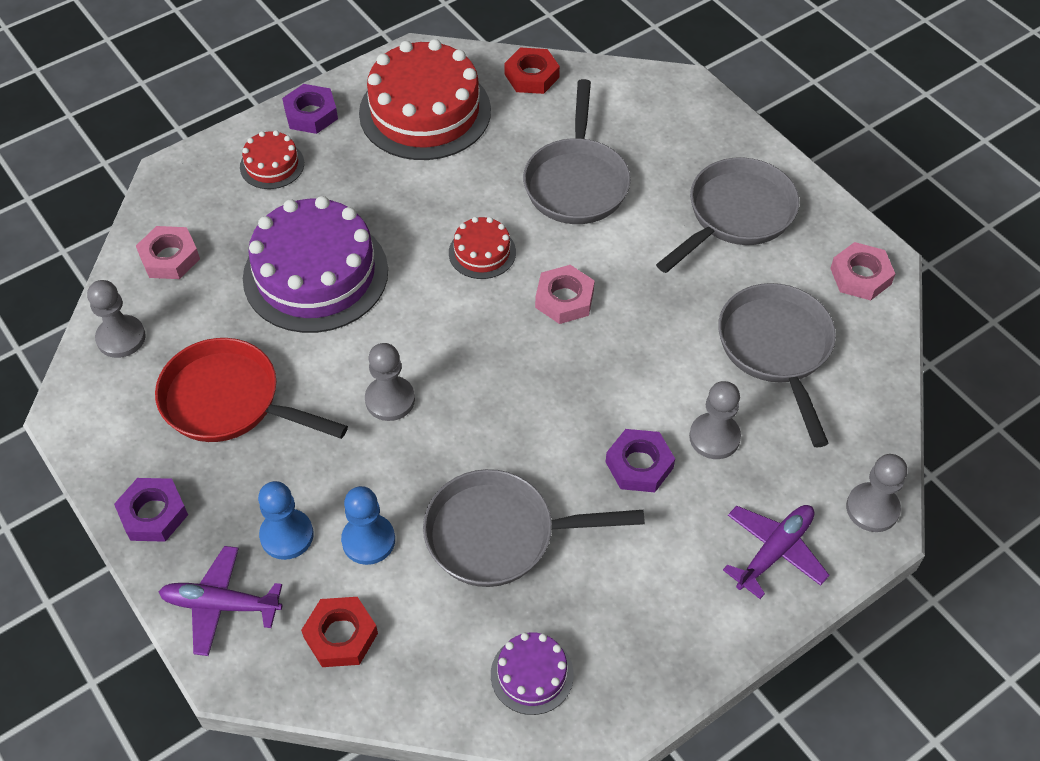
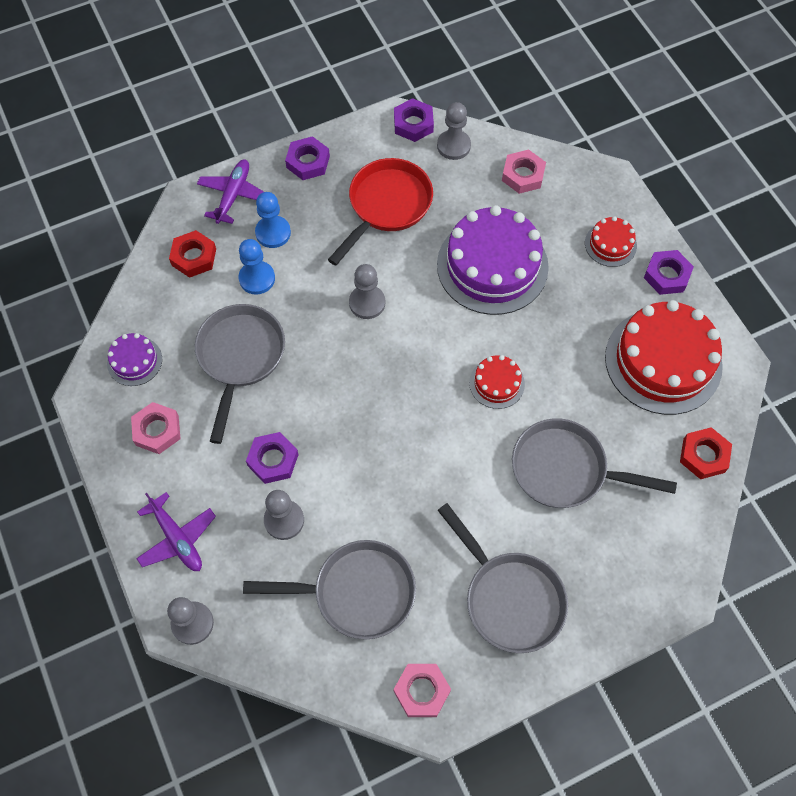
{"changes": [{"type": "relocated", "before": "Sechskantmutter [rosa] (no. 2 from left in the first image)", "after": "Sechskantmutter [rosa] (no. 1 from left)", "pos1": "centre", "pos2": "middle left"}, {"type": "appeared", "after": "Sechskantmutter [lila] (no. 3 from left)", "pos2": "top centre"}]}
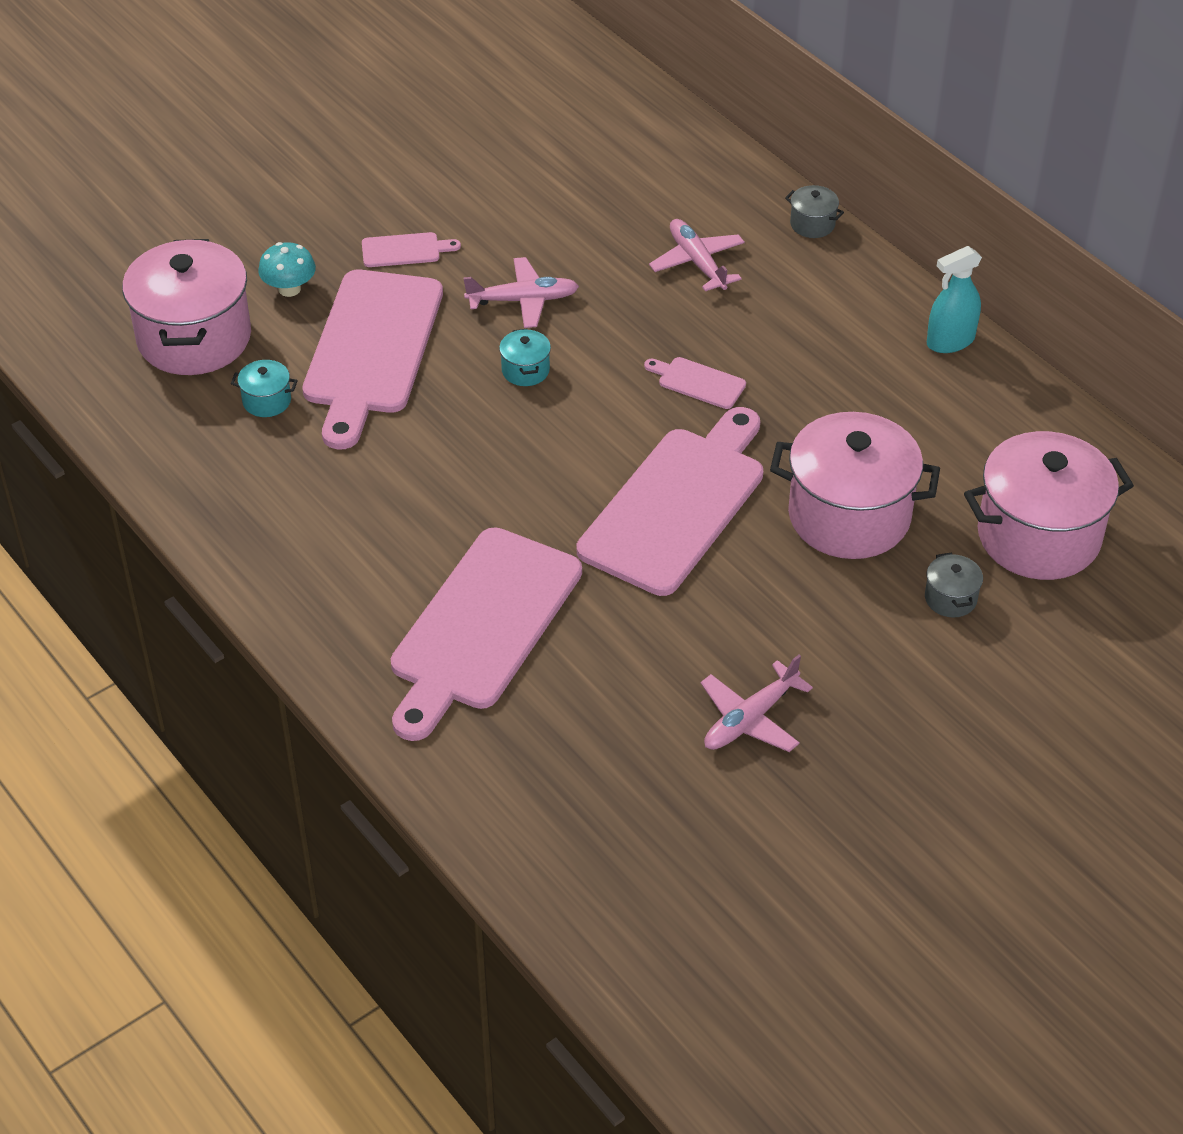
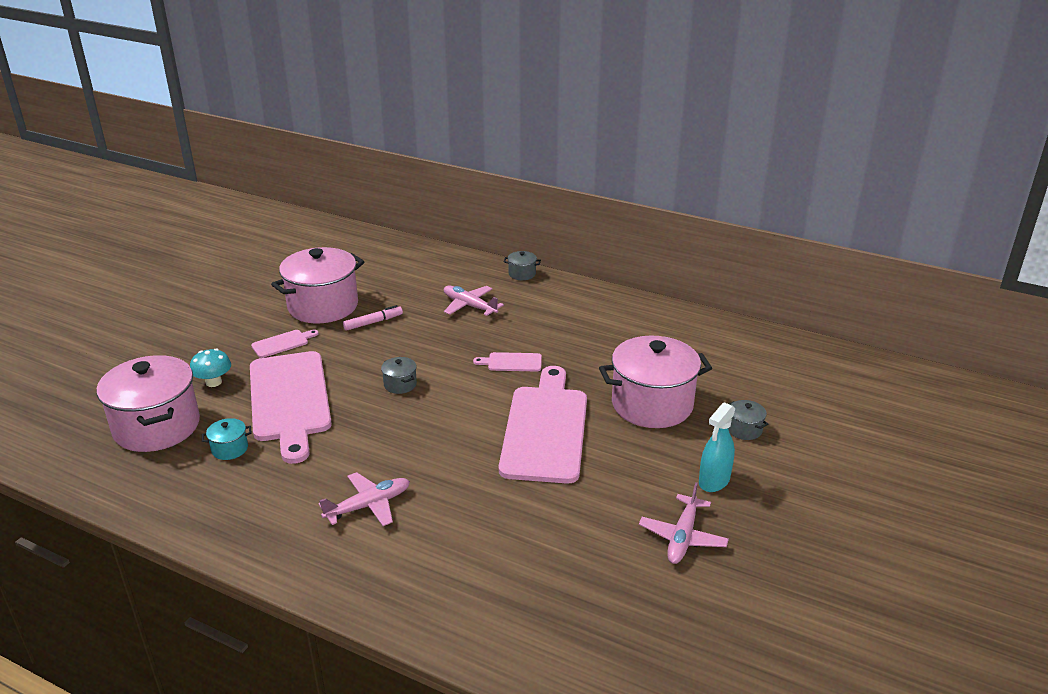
{"changes": [{"type": "relocated", "before": "Sprühflasche [türkis]", "pos1": "top right", "pos2": "middle right"}, {"type": "relocated", "before": "Flugzeug [rosa] (no. 1 from left)", "pos1": "top centre", "pos2": "bottom centre"}, {"type": "colour", "before": "Kochtopf [türkis] (no. 2 from left)", "after": "Kochtopf [grau] (no. 1 from left)", "pos1": "top centre", "pos2": "centre"}, {"type": "relocated", "before": "Kochtopf [rosa] (no. 3 from left in the first image)", "after": "Kochtopf [rosa] (no. 2 from left)", "pos1": "middle right", "pos2": "middle left"}, {"type": "missing", "before": "Schneidebrett [rosa] (no. 3 from left)", "pos1": "centre"}, {"type": "appeared", "after": "Filzstift [rosa]", "pos2": "centre"}]}
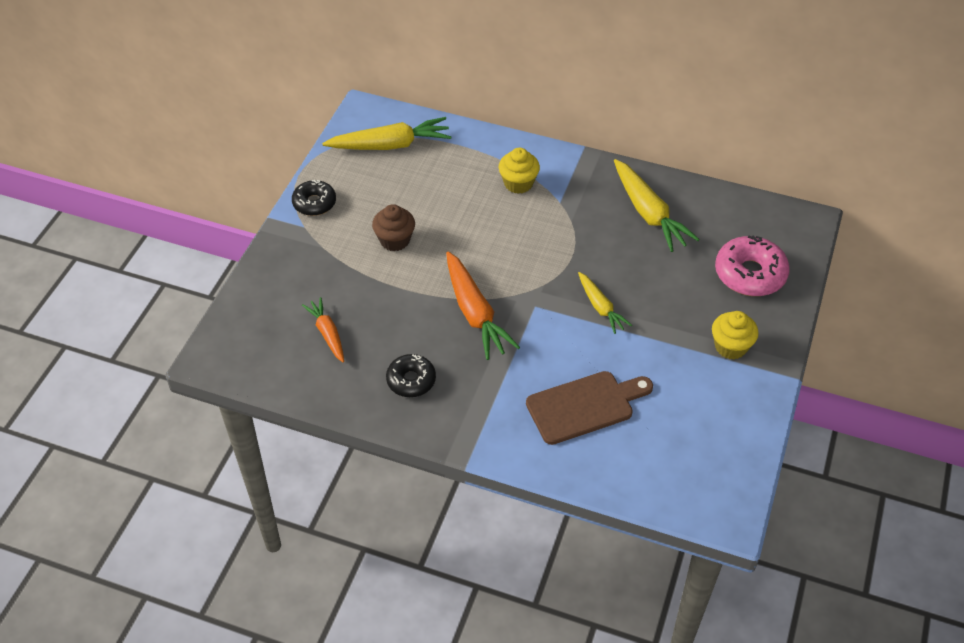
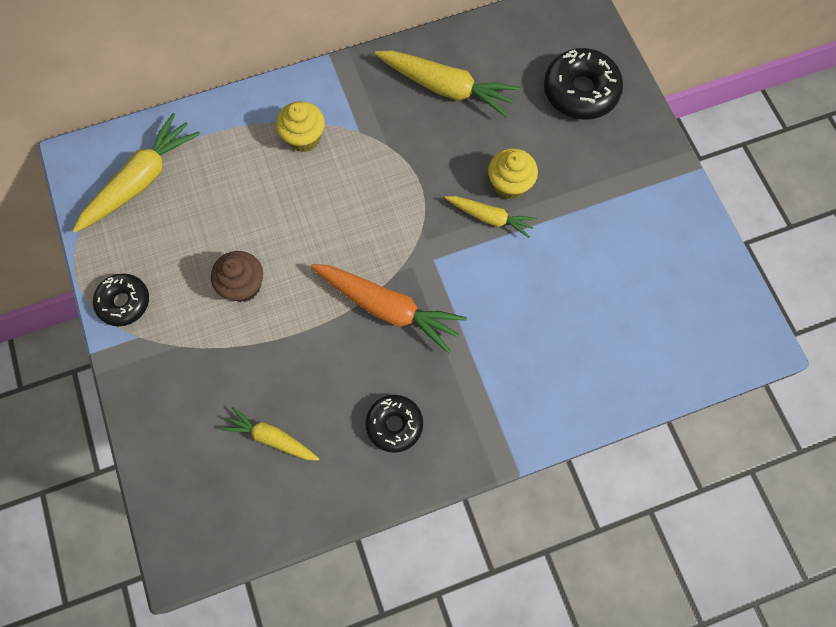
{"changes": [{"type": "colour", "before": "Donut [rosa]", "after": "Donut [schwarz] (no. 3 from left)", "pos1": "middle right", "pos2": "top right"}, {"type": "colour", "before": "Karotte [orange] (no. 1 from left)", "after": "Karotte [gelb] (no. 2 from left)", "pos1": "centre", "pos2": "bottom left"}, {"type": "relocated", "before": "Muffin [gelb] (no. 2 from left)", "pos1": "middle right", "pos2": "top centre"}, {"type": "missing", "before": "Schneidebrett [braun]", "pos1": "centre"}]}
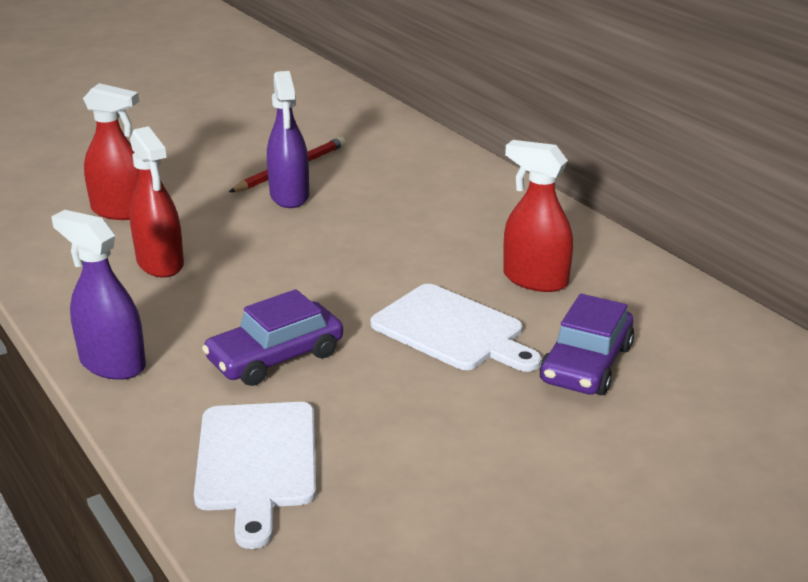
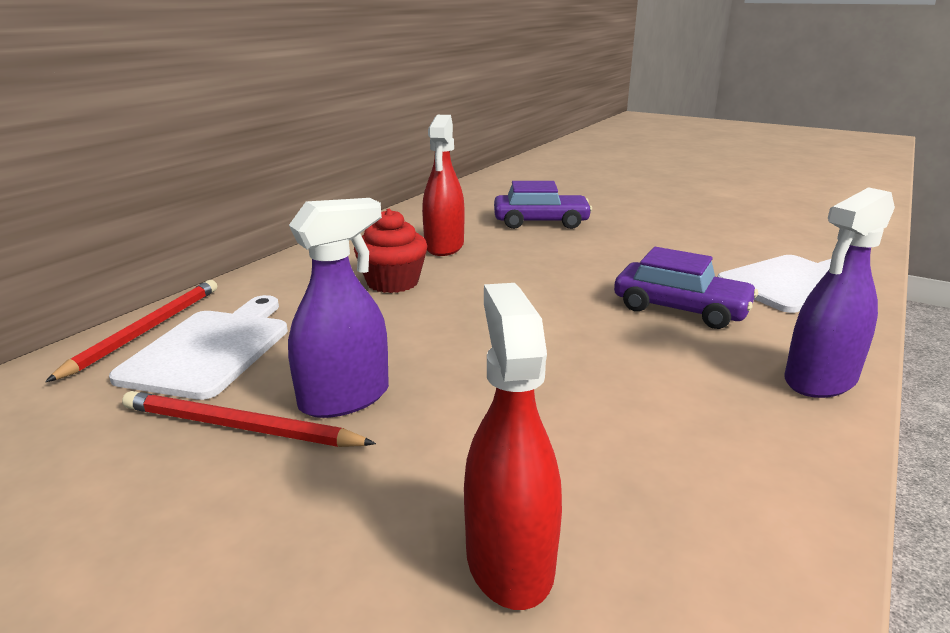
{"changes": [{"type": "missing", "before": "Sprühflasche [rot] (no. 2 from left)", "pos1": "middle left"}, {"type": "spun", "before": "Sprühflasche [lila] (no. 1 from left in the first image)", "pos1": "middle left", "pos2": "middle right", "turn": 45}, {"type": "relocated", "before": "Schneidebrett [weiß] (no. 2 from left in the first image)", "after": "Schneidebrett [weiß] (no. 1 from left)", "pos1": "centre", "pos2": "middle left"}, {"type": "appeared", "after": "Muffin [rot]", "pos2": "centre"}, {"type": "appeared", "after": "Bleistift [rot] (no. 1 from left)", "pos2": "middle left"}]}
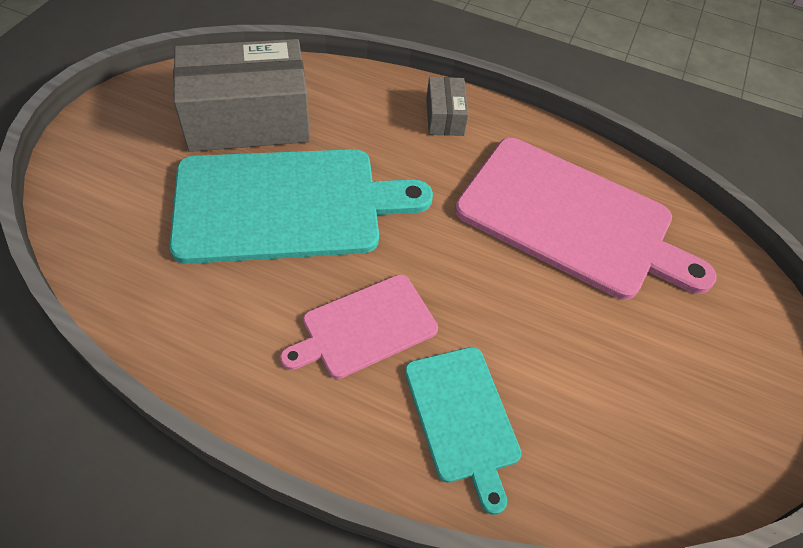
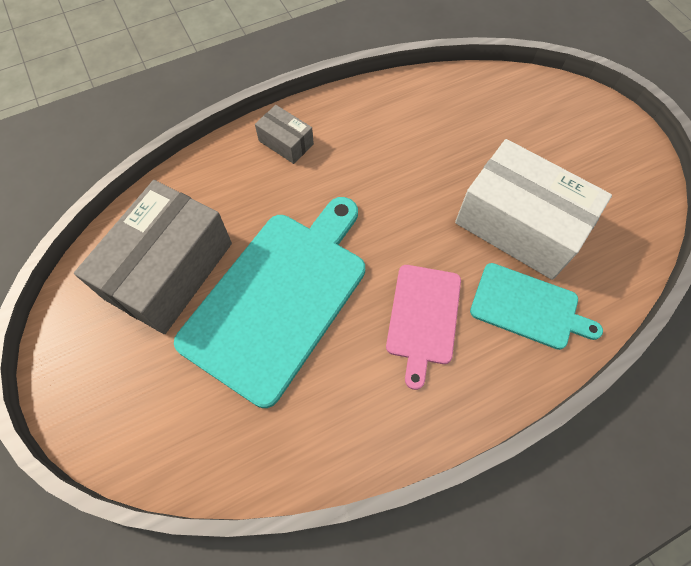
{"changes": [{"type": "missing", "before": "Schneidebrett [rosa] (no. 2 from left)", "pos1": "middle right"}, {"type": "appeared", "after": "Schachtel [weiß]", "pos2": "middle right"}]}
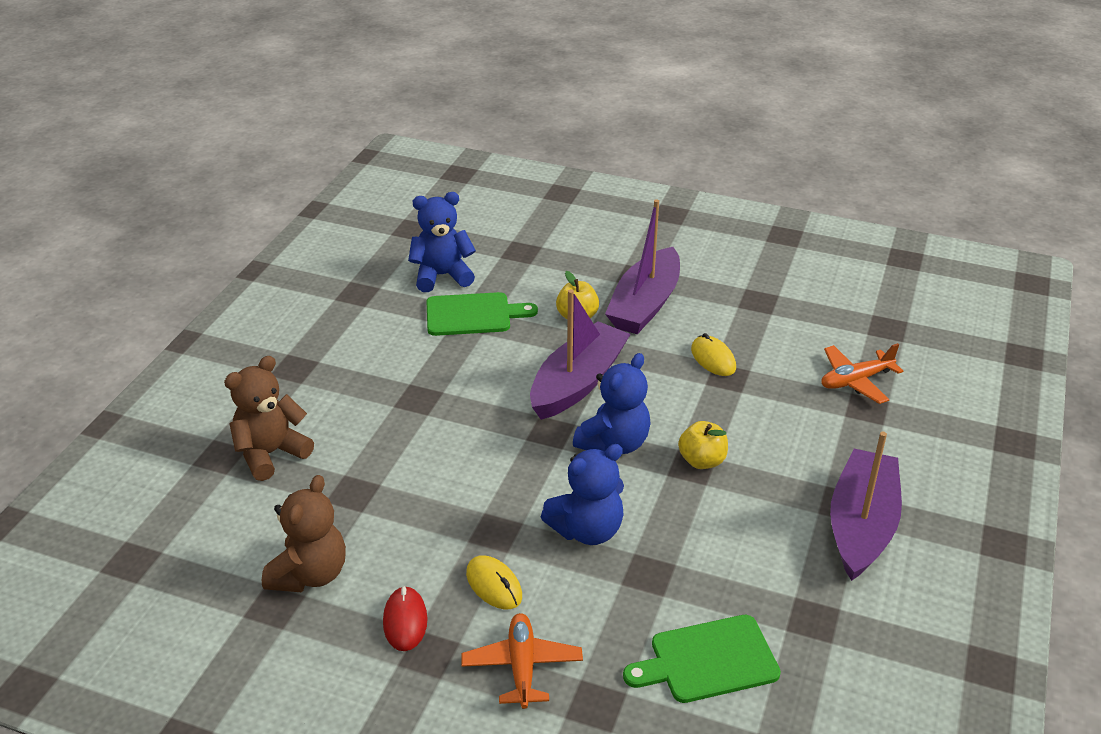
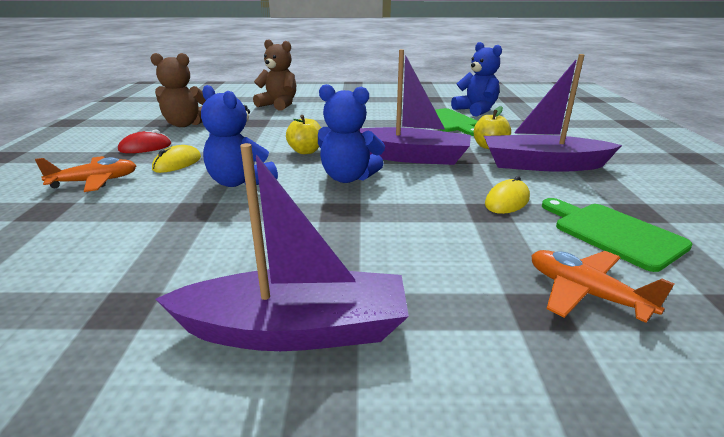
{"changes": [{"type": "relocated", "before": "Apfel [gelb] (no. 2 from left in the first image)", "after": "Apfel [gelb] (no. 1 from left)", "pos1": "centre", "pos2": "top centre"}, {"type": "relocated", "before": "Schneidebrett [grün] (no. 2 from left)", "pos1": "bottom centre", "pos2": "middle right"}]}
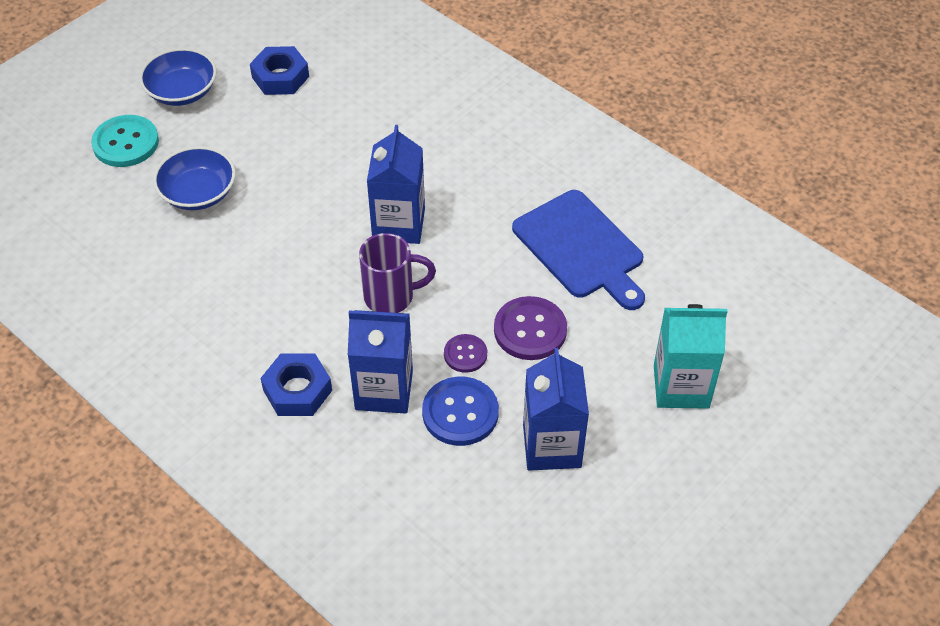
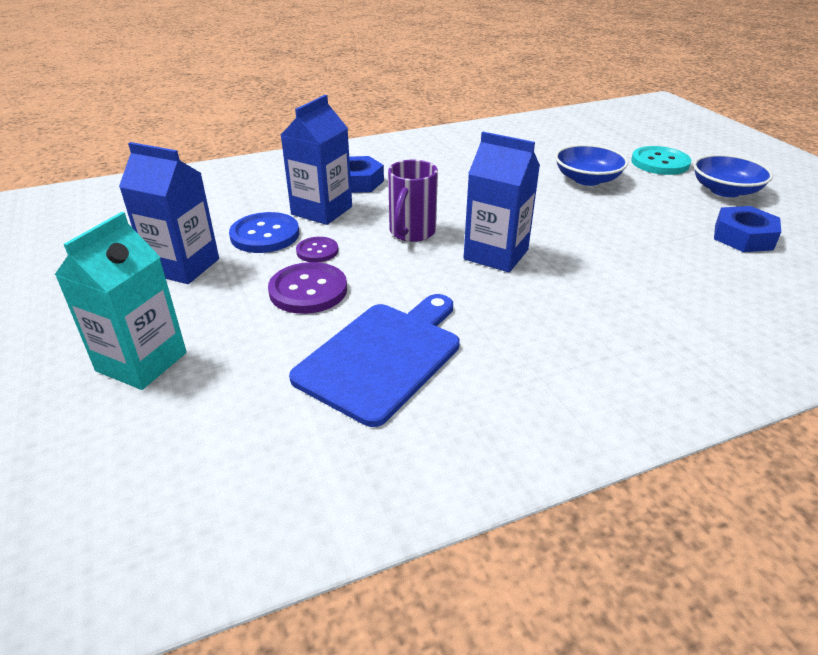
{"changes": [{"type": "spun", "before": "Schneidebrett [blau]", "pos1": "centre", "pos2": "centre", "turn": 135}]}
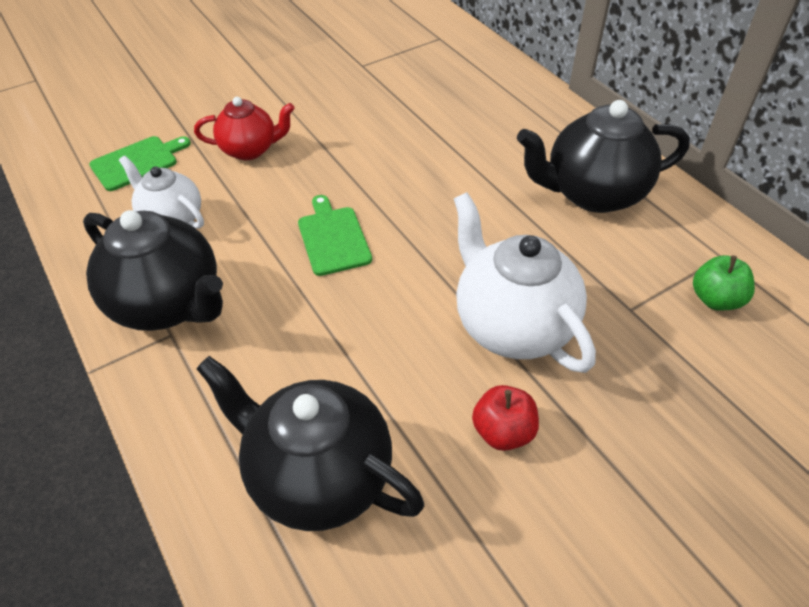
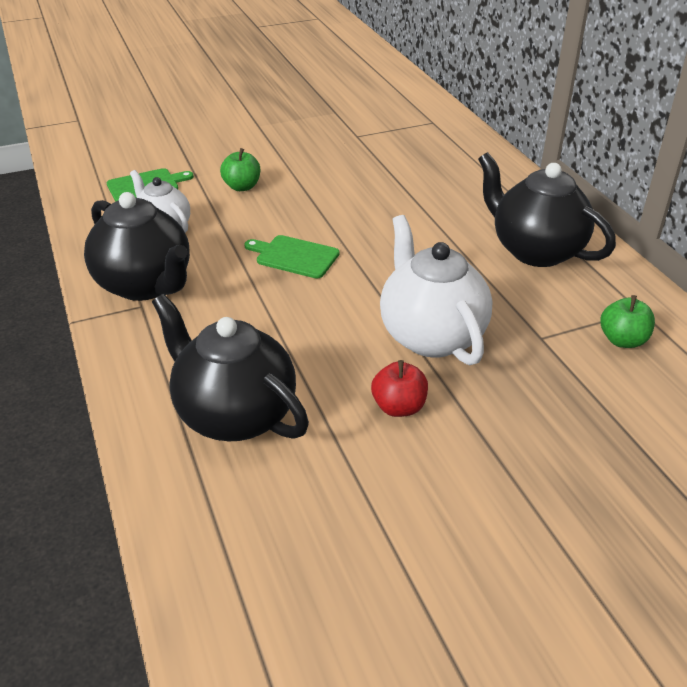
{"changes": [{"type": "exchanged", "before": "Teekanne [rot]", "after": "Apfel [grün] (no. 1 from left)", "pos1": "top left", "pos2": "top centre"}, {"type": "spun", "before": "Teekanne [schwarz] (no. 3 from left)", "pos1": "top right", "pos2": "top right", "turn": 45}, {"type": "spun", "before": "Schneidebrett [grün] (no. 2 from left)", "pos1": "centre", "pos2": "centre", "turn": -60}]}
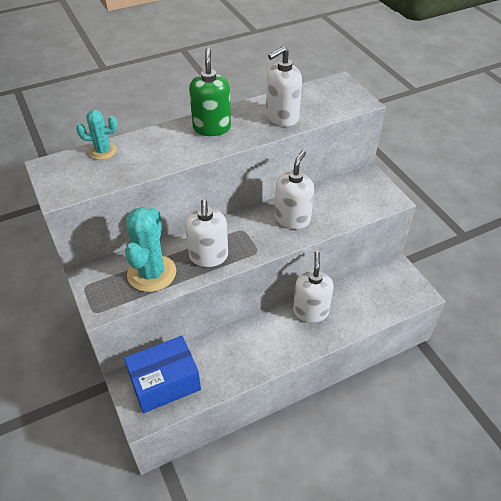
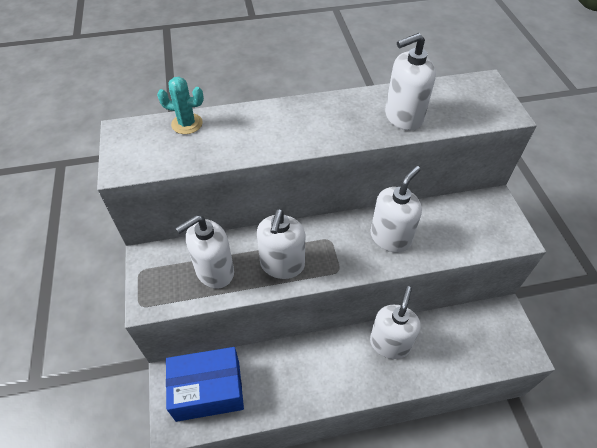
{"changes": [{"type": "missing", "before": "Seifenspender [grün]", "pos1": "top centre"}, {"type": "exchanged", "before": "Kaktus [türkis] (no. 2 from left)", "after": "Seifenspender [weiß] (no. 1 from left)", "pos1": "middle left", "pos2": "centre"}]}
